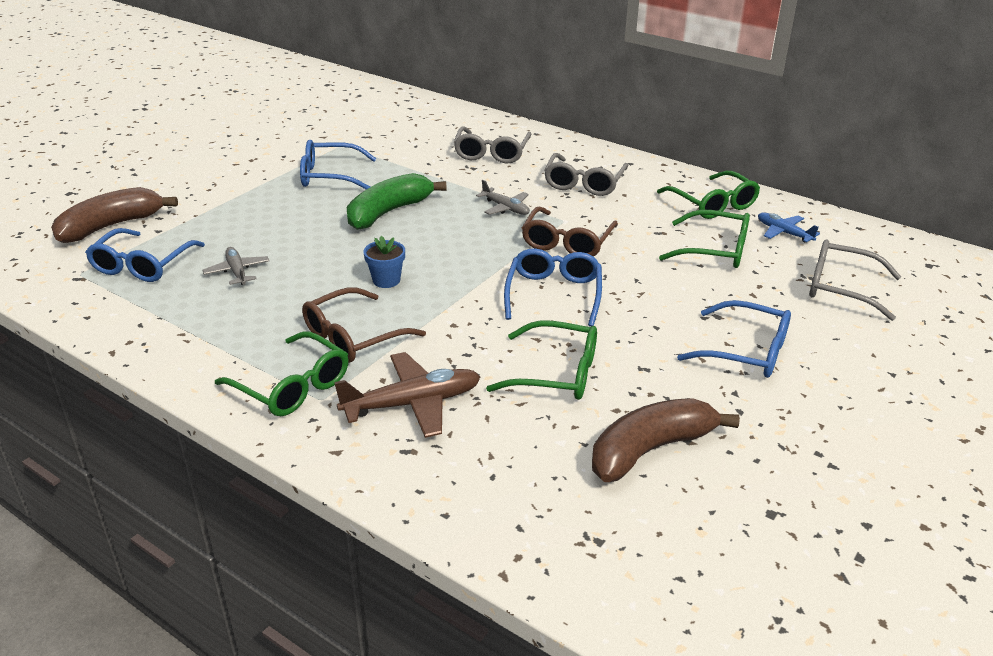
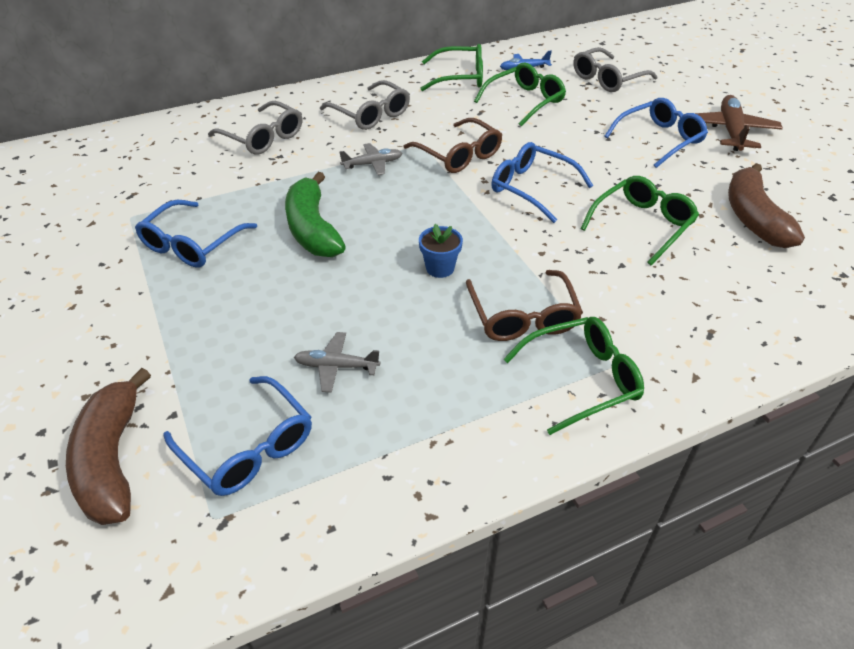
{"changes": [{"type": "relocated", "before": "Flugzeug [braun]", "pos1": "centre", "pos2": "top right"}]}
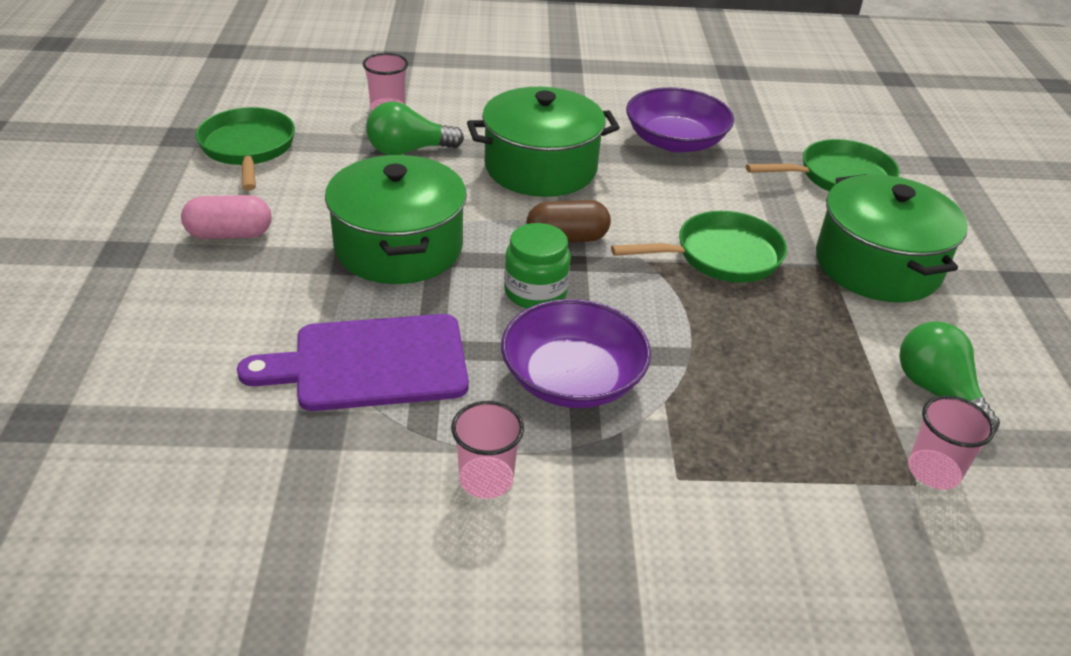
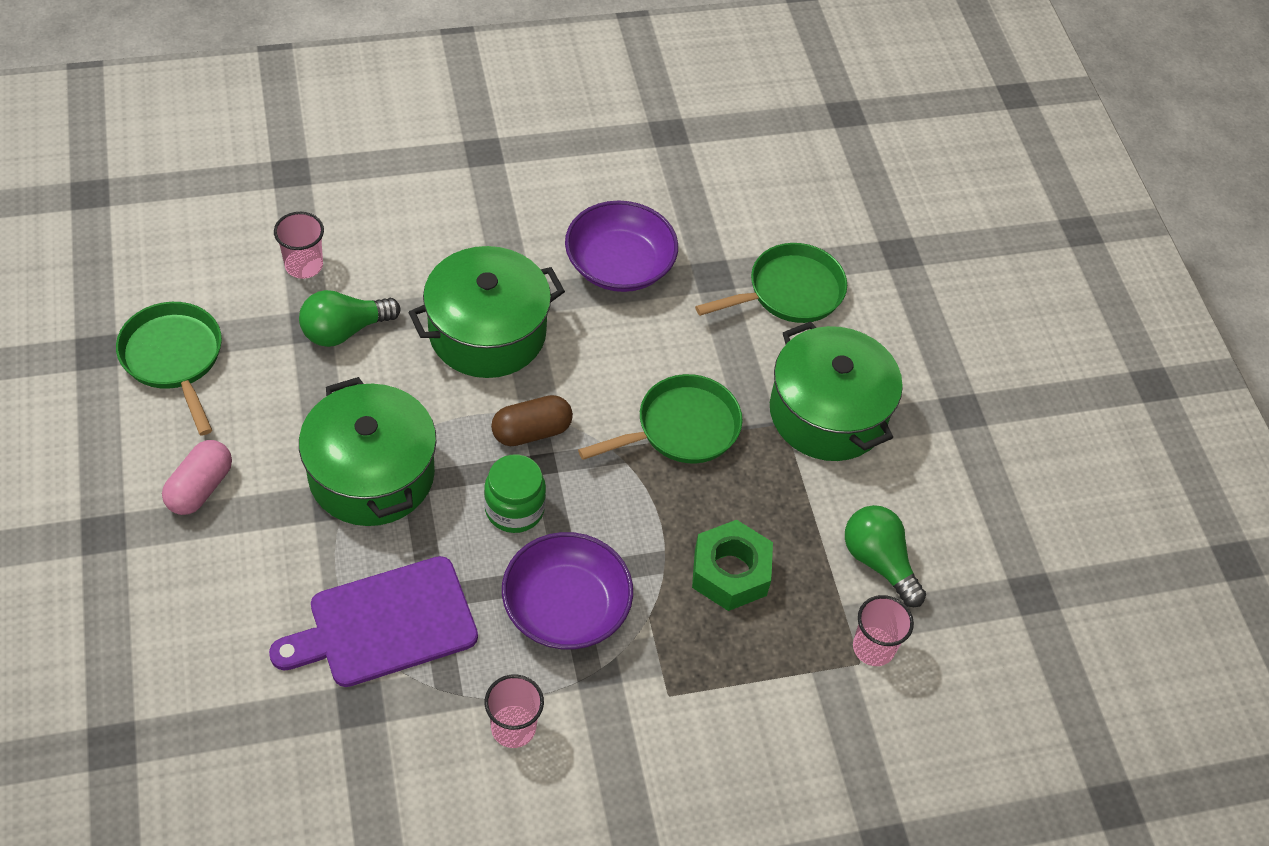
{"changes": [{"type": "spun", "before": "Kapsel [rosa]", "pos1": "top left", "pos2": "middle left", "turn": -45}, {"type": "appeared", "after": "Sechskantmutter [grün]", "pos2": "bottom centre"}]}
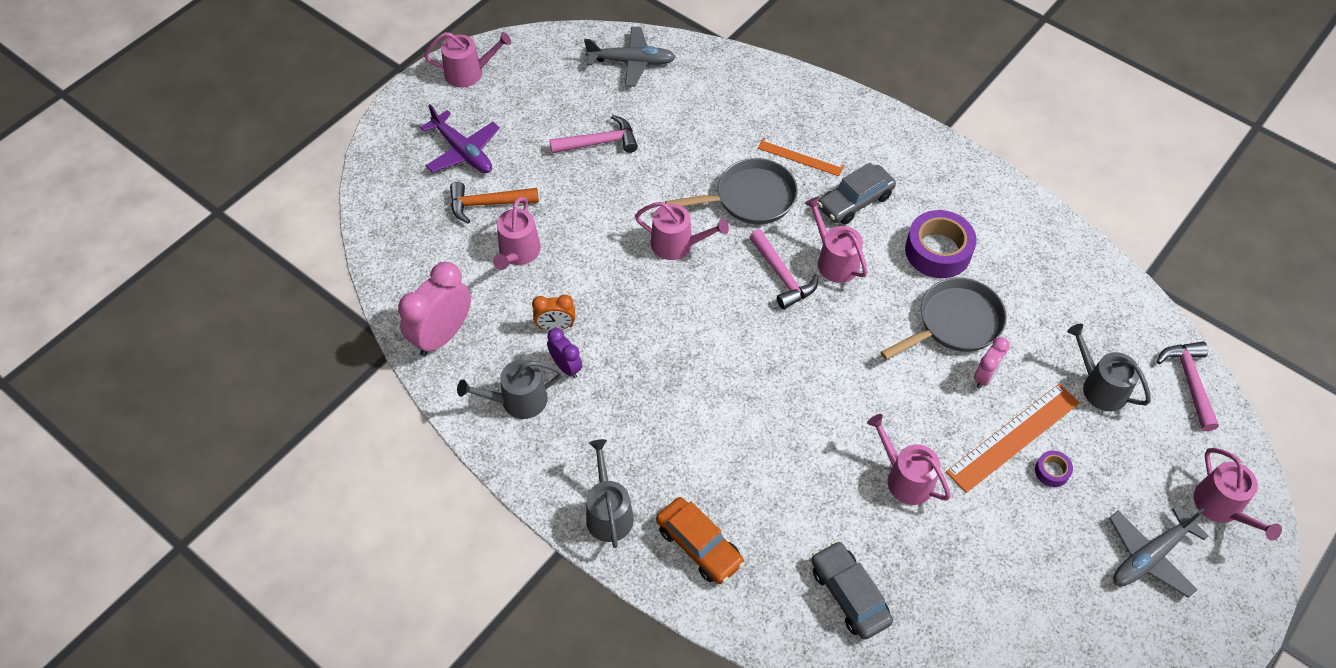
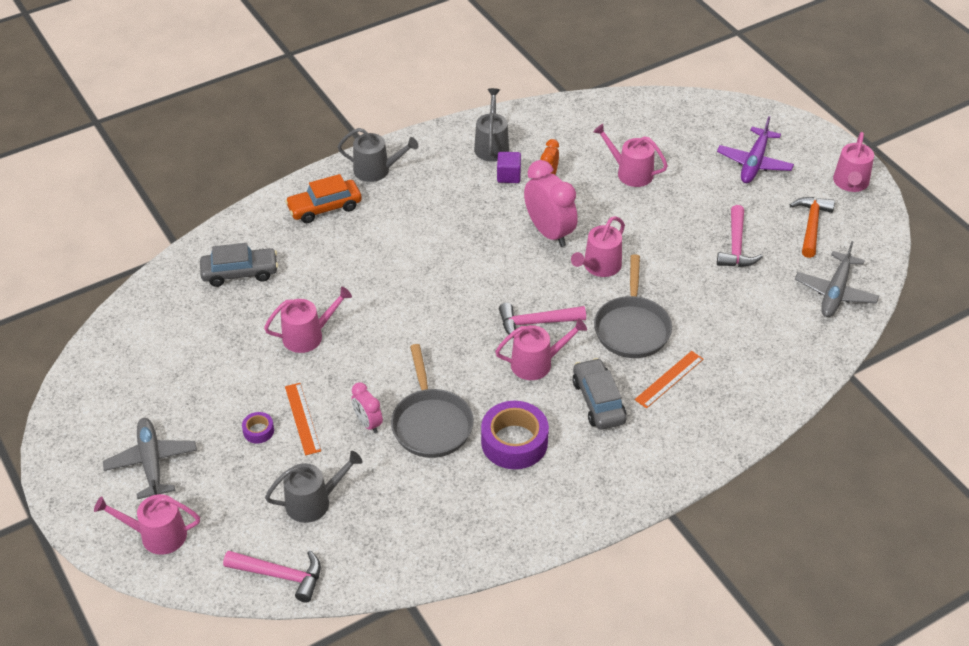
{"changes": [{"type": "spun", "before": "Flugzeug [lila]", "pos1": "top centre", "pos2": "top right", "turn": -45}, {"type": "relocated", "before": "Hammer [orange]", "pos1": "top centre", "pos2": "middle right"}, {"type": "relocated", "before": "Wecker [rosa] (no. 1 from left in the first image)", "after": "Wecker [rosa] (no. 2 from left)", "pos1": "middle left", "pos2": "top centre"}, {"type": "exchanged", "before": "Wecker [lila]", "after": "Kubus [lila]", "pos1": "centre", "pos2": "top centre"}, {"type": "size", "before": "Lineal [orange] (no. 2 from left in the first image)", "pos1": "middle right", "pos2": "middle left", "scale": 0.62}]}
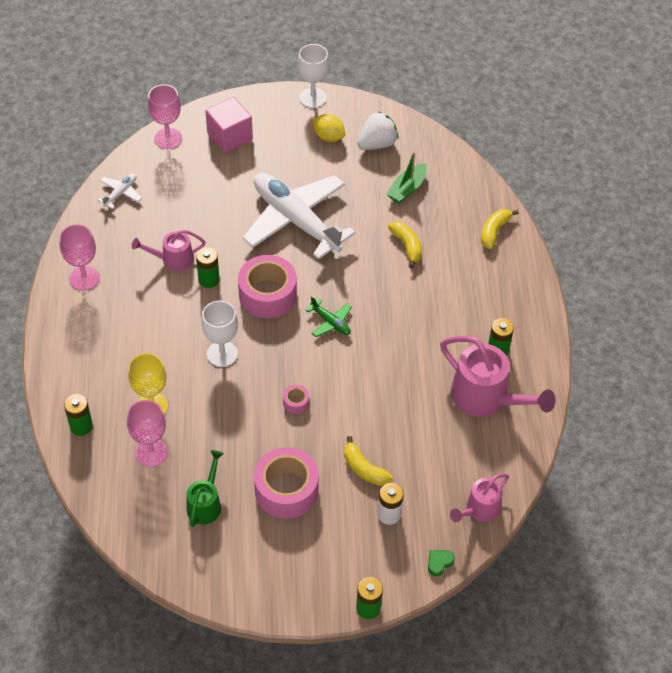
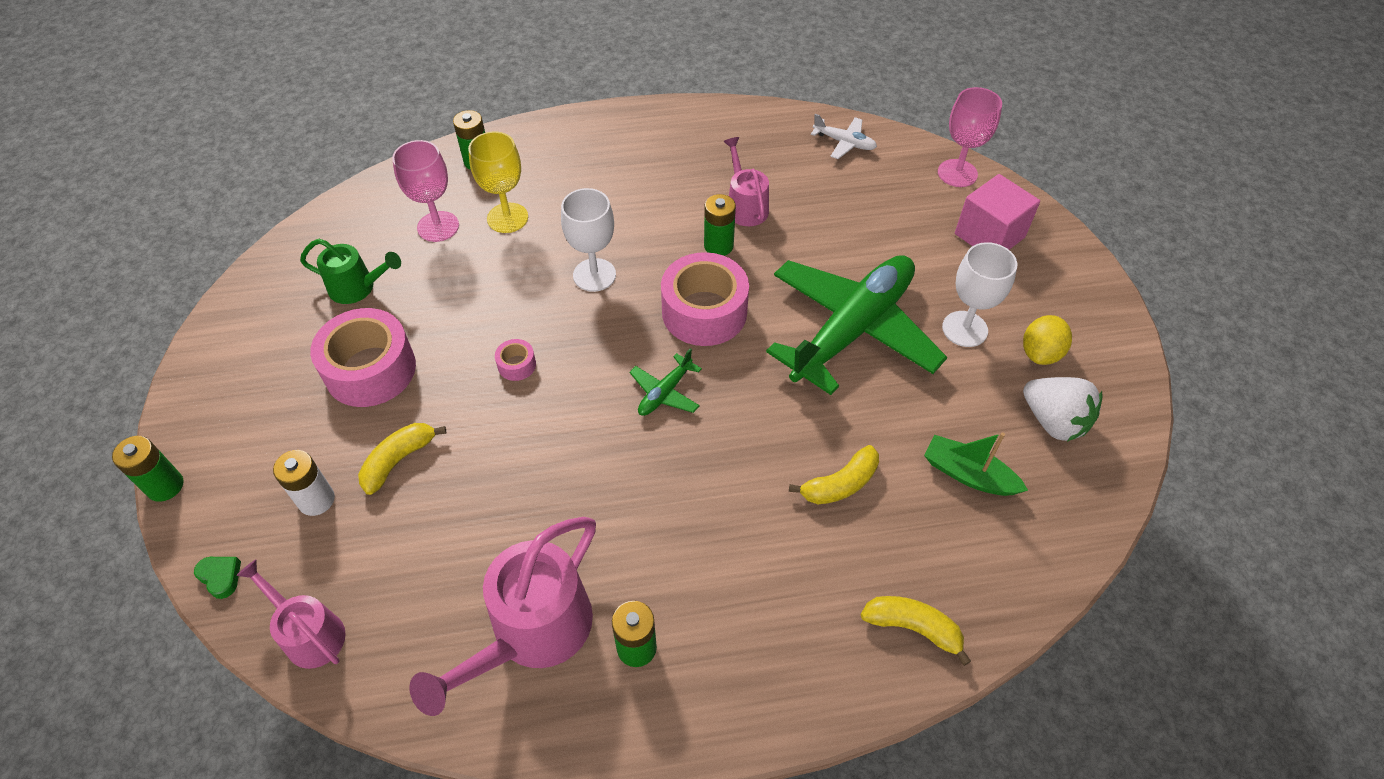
{"changes": [{"type": "relocated", "before": "Kelch [weiß] (no. 2 from left)", "pos1": "top centre", "pos2": "middle right"}, {"type": "colour", "before": "Flugzeug [weiß] (no. 2 from left)", "after": "Flugzeug [grün] (no. 2 from left)", "pos1": "top centre", "pos2": "centre"}, {"type": "missing", "before": "Kelch [rosa] (no. 1 from left)", "pos1": "middle left"}]}
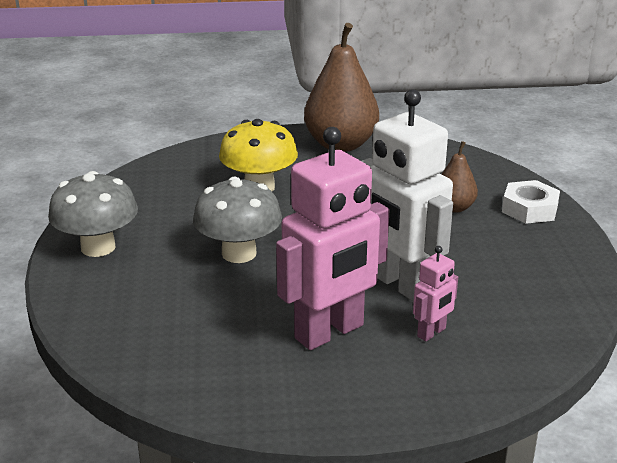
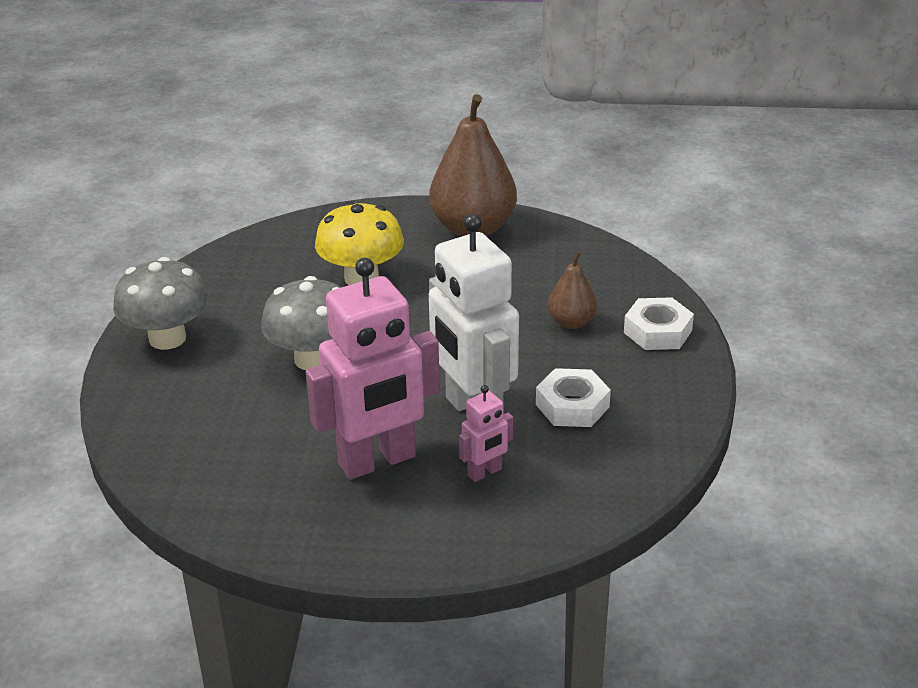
{"changes": [{"type": "appeared", "after": "Sechskantmutter [weiß] (no. 1 from left)", "pos2": "centre"}]}
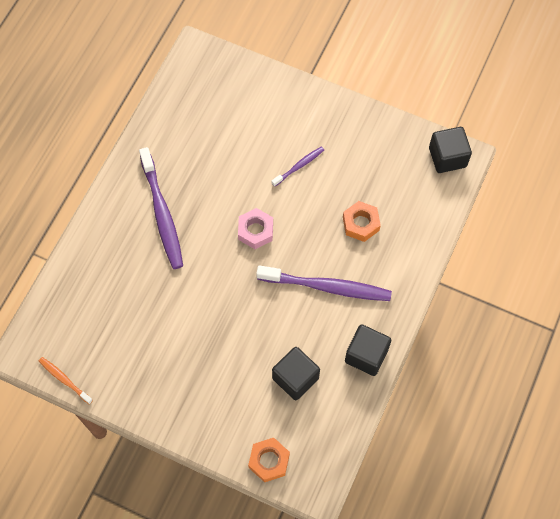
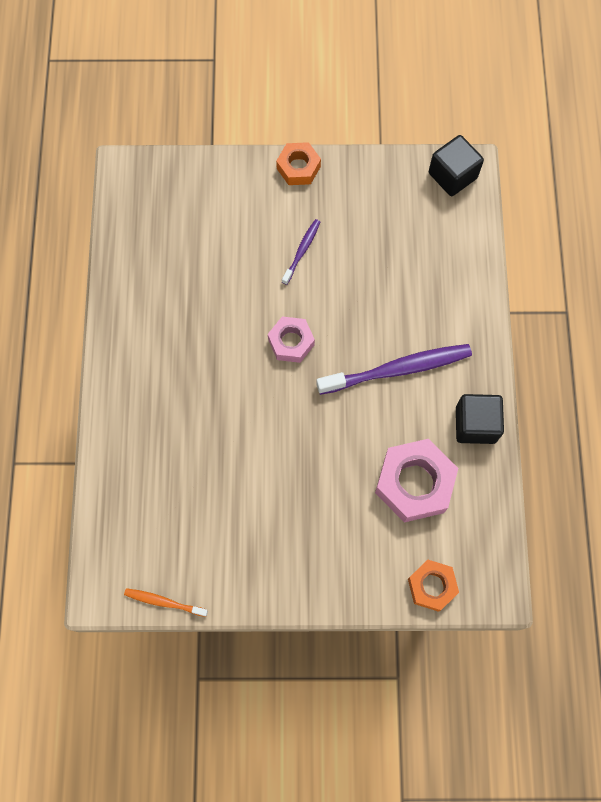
{"changes": [{"type": "missing", "before": "Zahnbürste [lila] (no. 1 from left)", "pos1": "middle left"}, {"type": "relocated", "before": "Sechskantmutter [orange] (no. 2 from left in the first image)", "after": "Sechskantmutter [orange] (no. 1 from left)", "pos1": "centre", "pos2": "top centre"}, {"type": "exchanged", "before": "Kubus [schwarz] (no. 1 from left)", "after": "Sechskantmutter [rosa] (no. 2 from left)", "pos1": "bottom centre", "pos2": "middle right"}]}
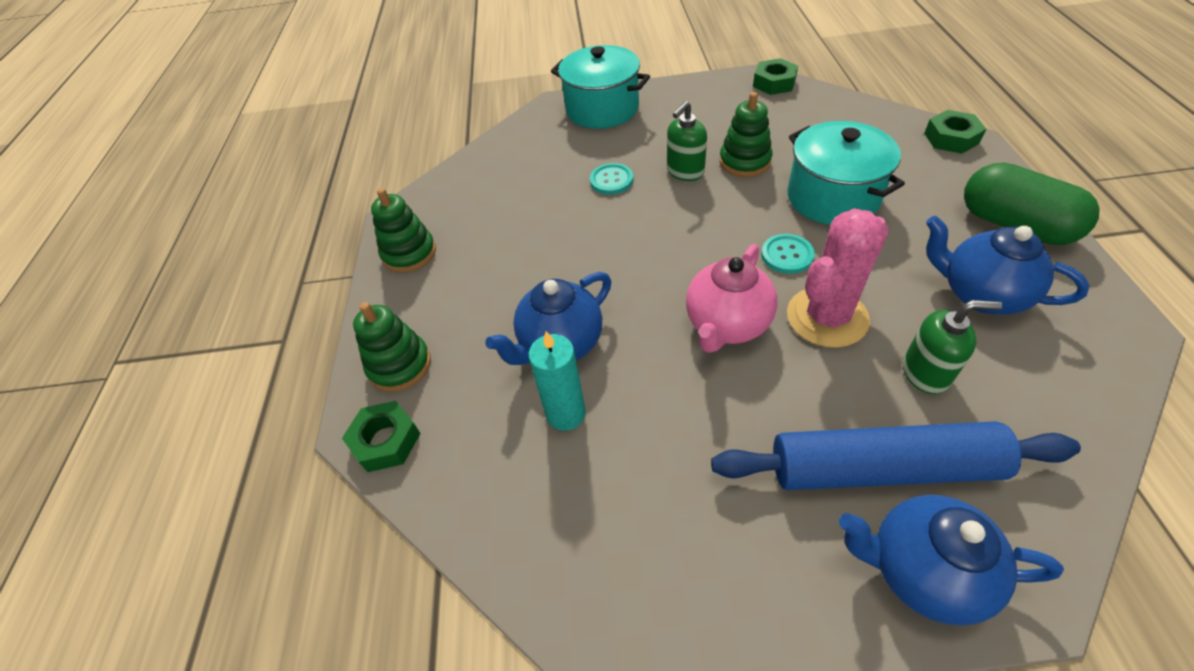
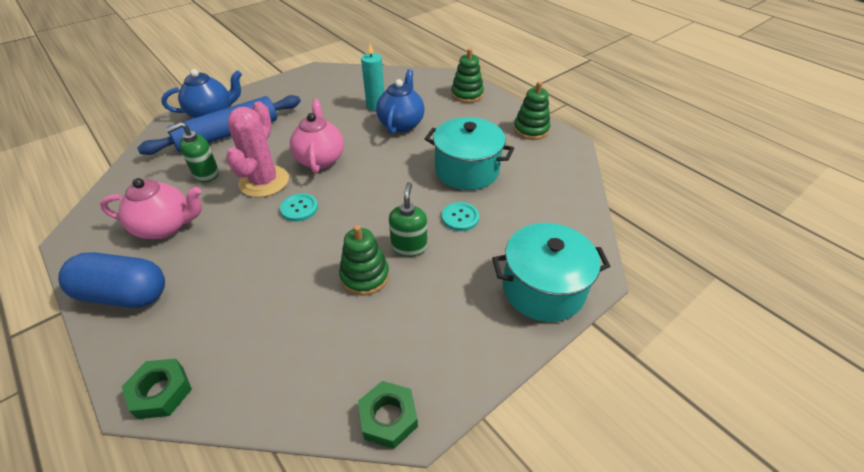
{"changes": [{"type": "relocated", "before": "Kochtopf [türkis] (no. 2 from left in the first image)", "after": "Kochtopf [türkis] (no. 1 from left)", "pos1": "top right", "pos2": "top centre"}, {"type": "colour", "before": "Kapsel [grün]", "after": "Kapsel [blau]", "pos1": "top right", "pos2": "middle left"}, {"type": "colour", "before": "Teekanne [blau] (no. 3 from left)", "after": "Teekanne [rosa] (no. 1 from left)", "pos1": "middle right", "pos2": "middle left"}, {"type": "missing", "before": "Sechskantmutter [grün] (no. 1 from left)", "pos1": "middle left"}]}
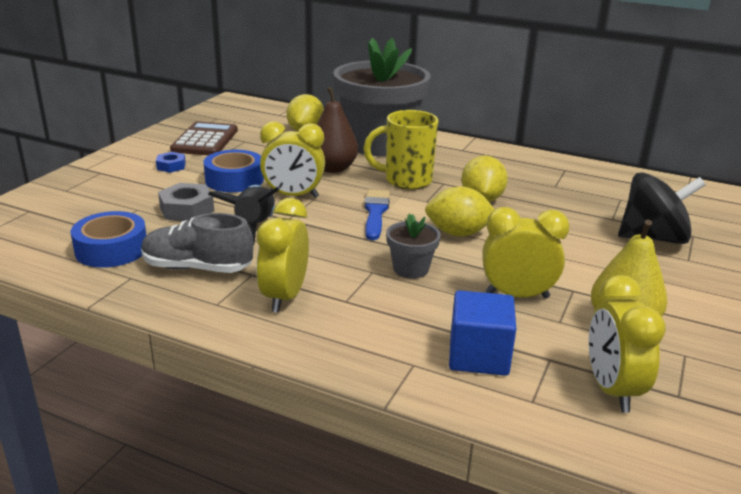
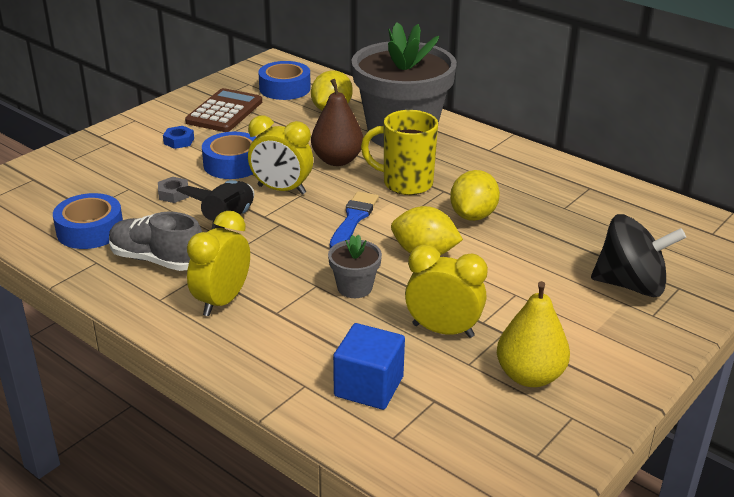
{"changes": [{"type": "size", "before": "Sechskantmutter [grau]", "pos1": "middle left", "pos2": "middle left", "scale": 0.62}, {"type": "missing", "before": "Wecker [gelb] (no. 4 from left)", "pos1": "bottom right"}, {"type": "appeared", "after": "Klebeband [blau] (no. 3 from left)", "pos2": "top centre"}]}
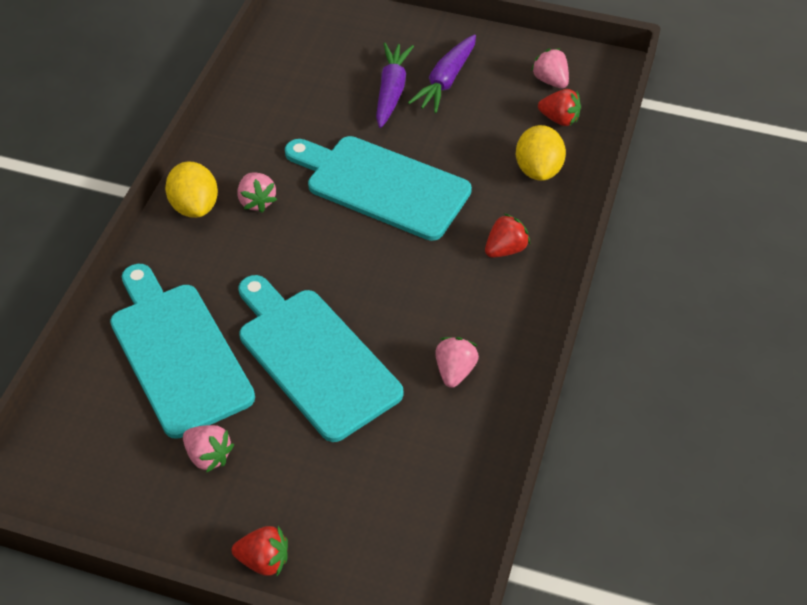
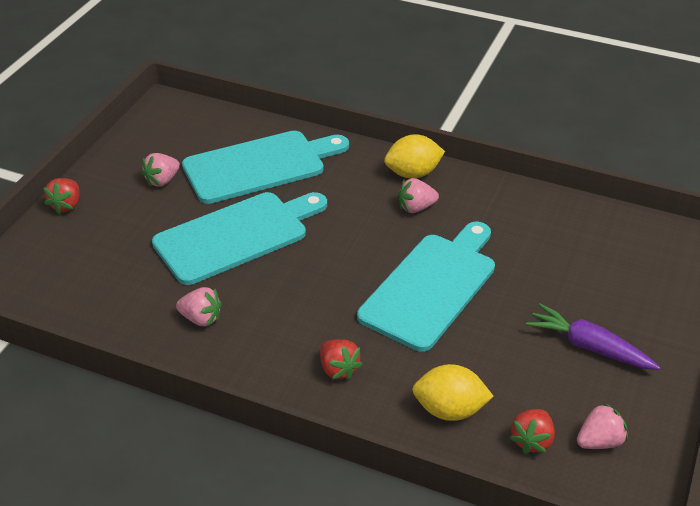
{"changes": [{"type": "missing", "before": "Karotte [lila] (no. 1 from left)", "pos1": "top centre"}]}
